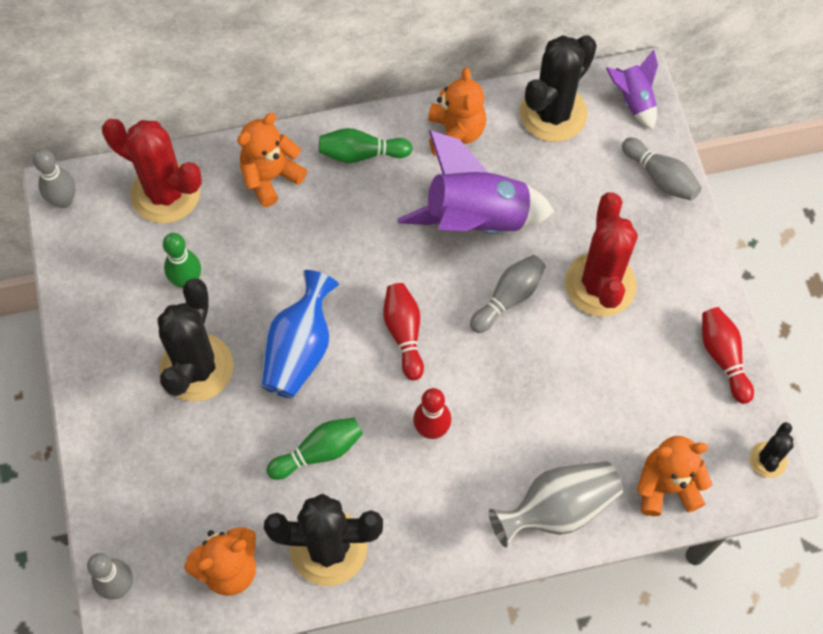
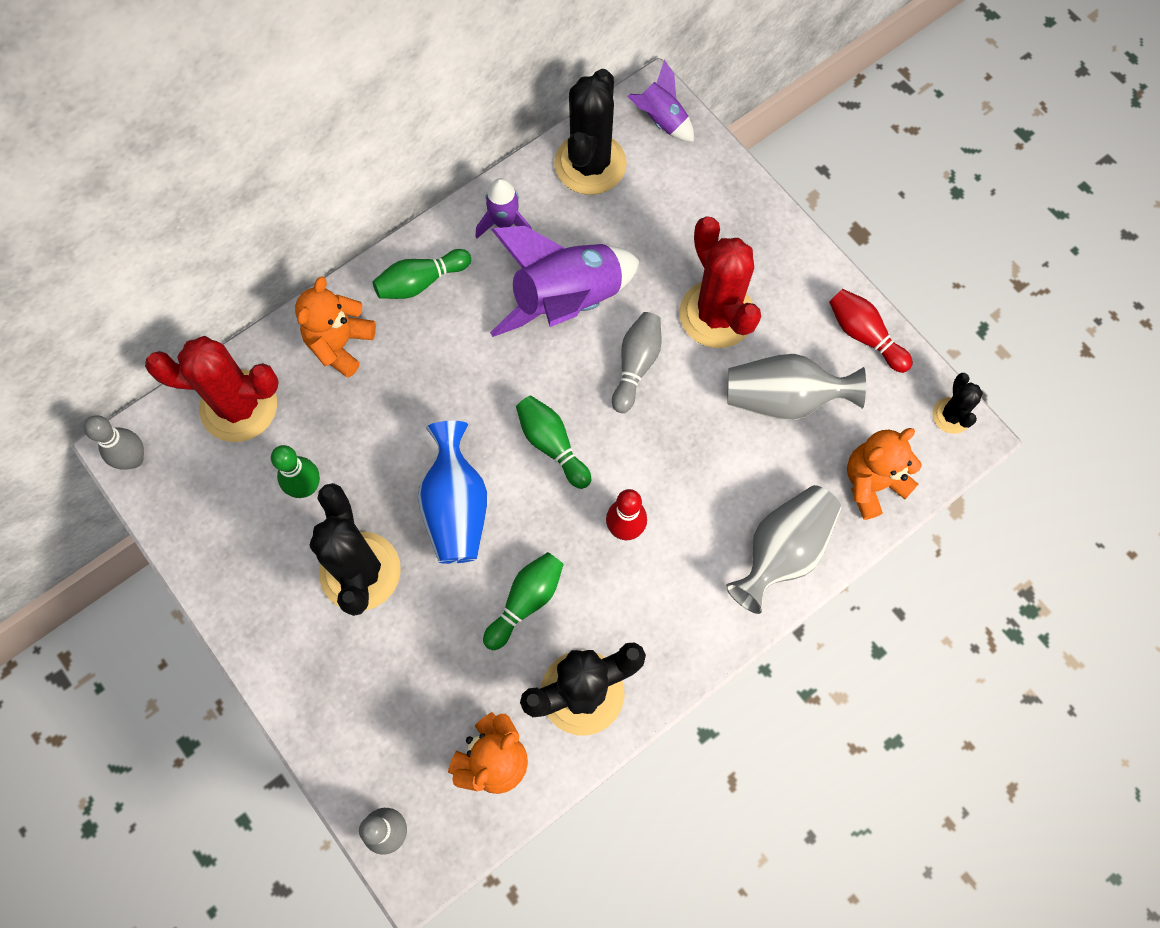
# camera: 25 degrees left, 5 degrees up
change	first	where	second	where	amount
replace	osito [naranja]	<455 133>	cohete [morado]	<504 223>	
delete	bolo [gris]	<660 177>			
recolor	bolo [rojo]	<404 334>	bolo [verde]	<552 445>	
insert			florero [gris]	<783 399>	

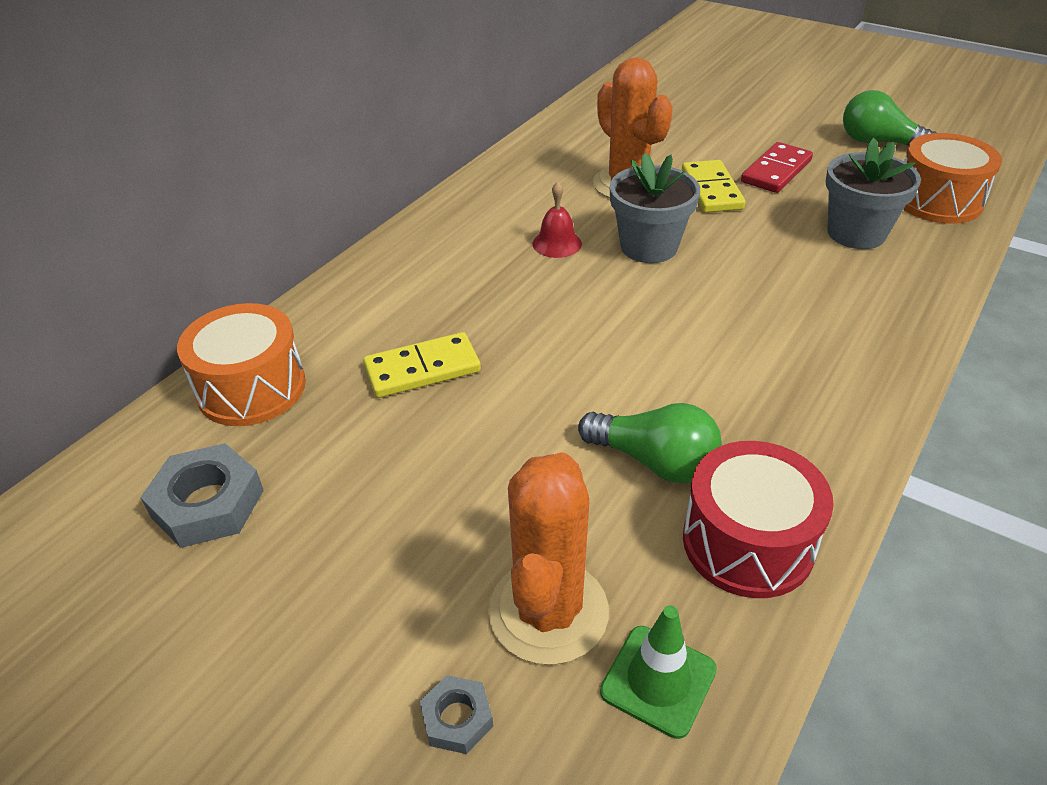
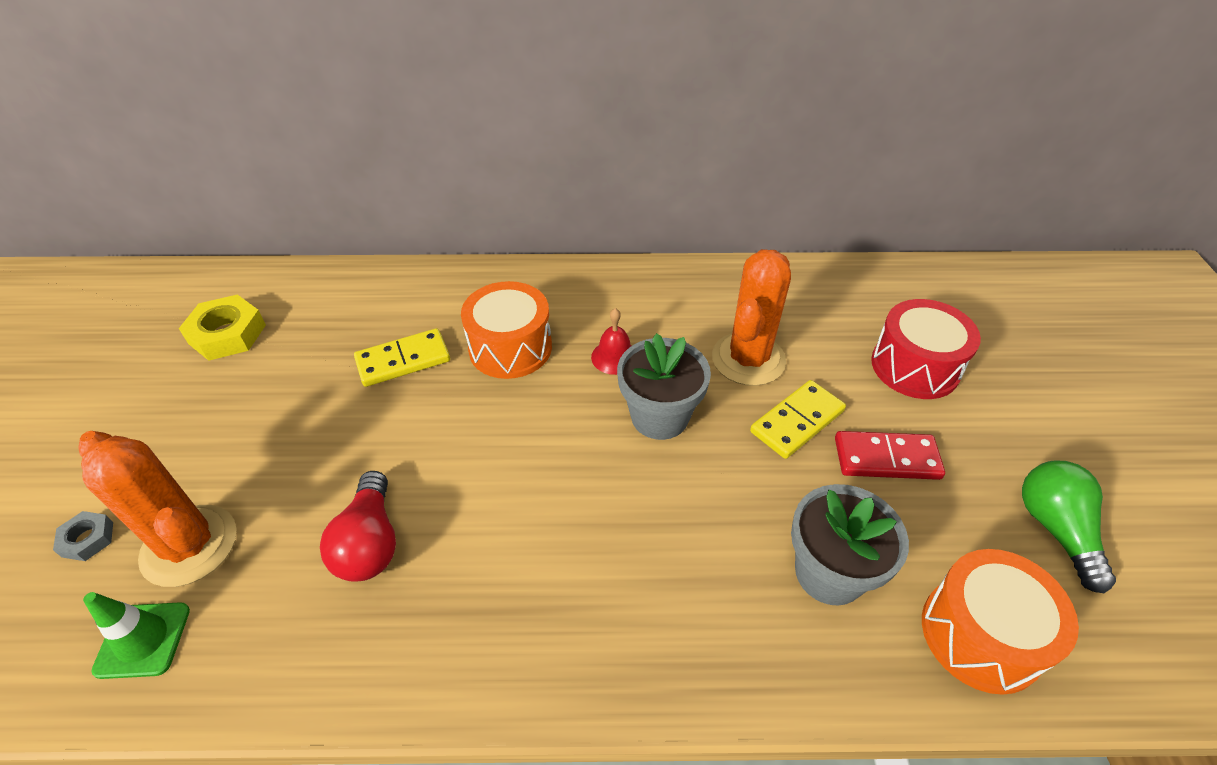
# camera: 55 degrees right, 5 degrees up
change	first	where	second	where	amount
move	tambor [naranja]	<251 388>		<510 348>	
rotate	ficha de dominó [amarillo]	<422 369>		<403 360>	60 degrees counterclockwise
recolor	bombilla [verde]	<654 461>	bombilla [rojo]	<370 542>	
move	tambor [rojo]	<748 542>		<915 366>	
recolor	tuerca [gris]	<208 503>	tuerca [amarillo]	<227 334>	
rotate	cactus [naranja]	<548 611>		<189 545>	60 degrees clockwise

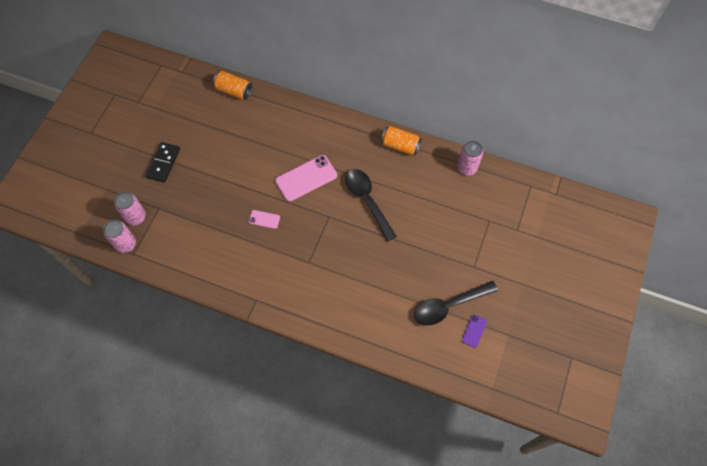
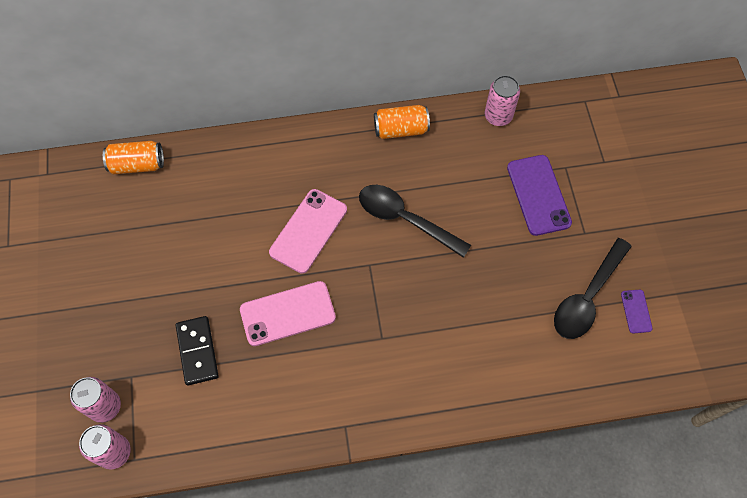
# camera: 30 degrees left, 0 degrees up
change	first	where	second	where	amount
move	ficha de dominó [negro]	<163 163>		<197 351>	
resize	móvil [rosa]	<264 219>		<287 313>	x2.01
insert			móvil [morado]	<538 195>	

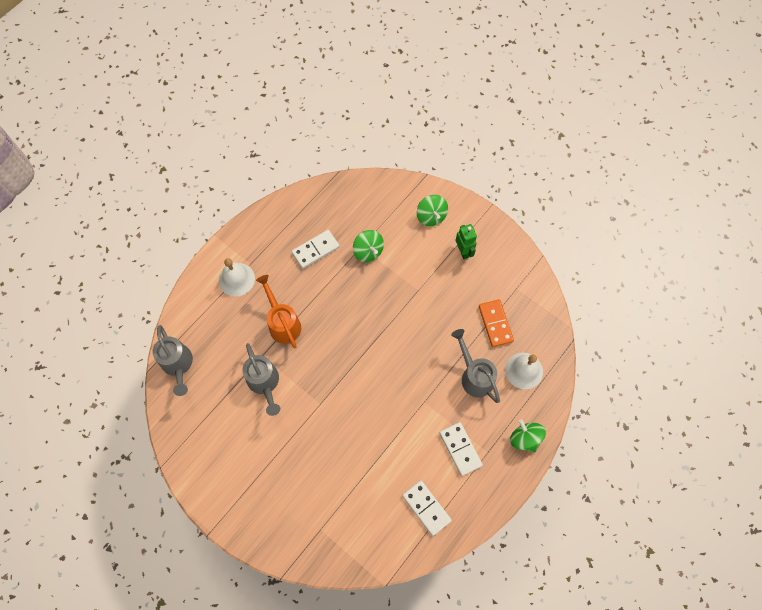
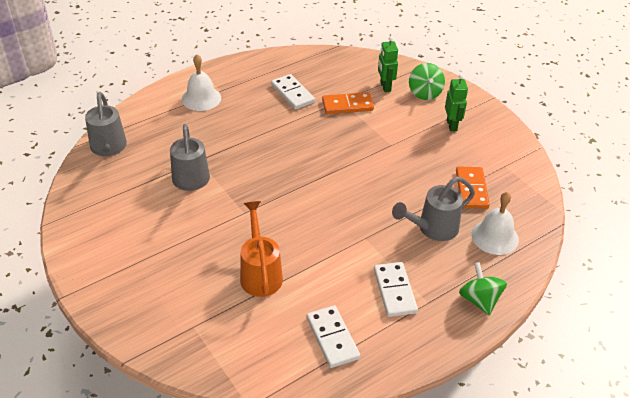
# camera: 15 degrees right, 25 degrees down
change	first	where	second	where	amount
rotate	ficha de dominó [blanco]	<315 250>		<292 94>	75 degrees clockwise
replace	peonza [verde]	<368 251>	ficha de dominó [naranja]	<347 105>	
move	regadera [naranja]	<283 323>		<260 273>	
rotate	regadera [gris]	<474 376>		<433 228>	105 degrees counterclockwise
insert			robot [verde]	<385 87>	

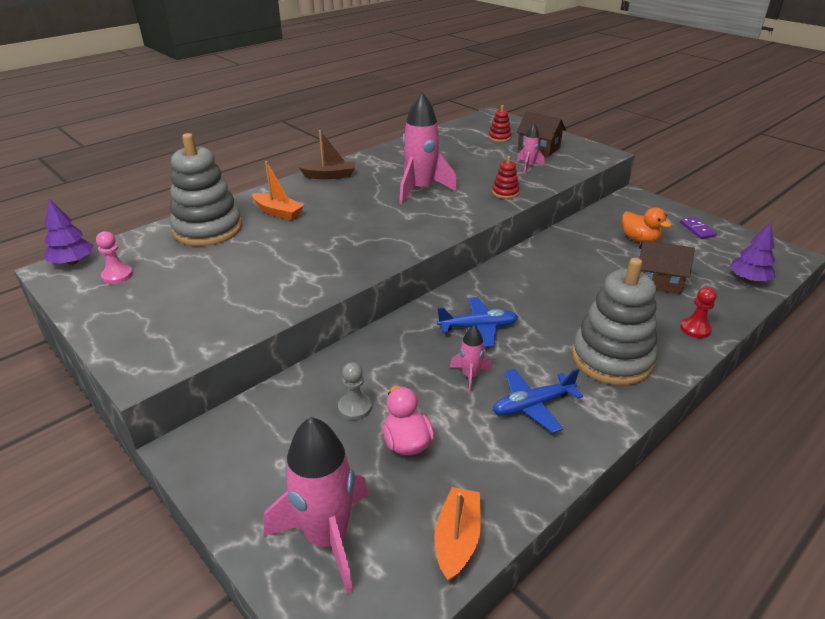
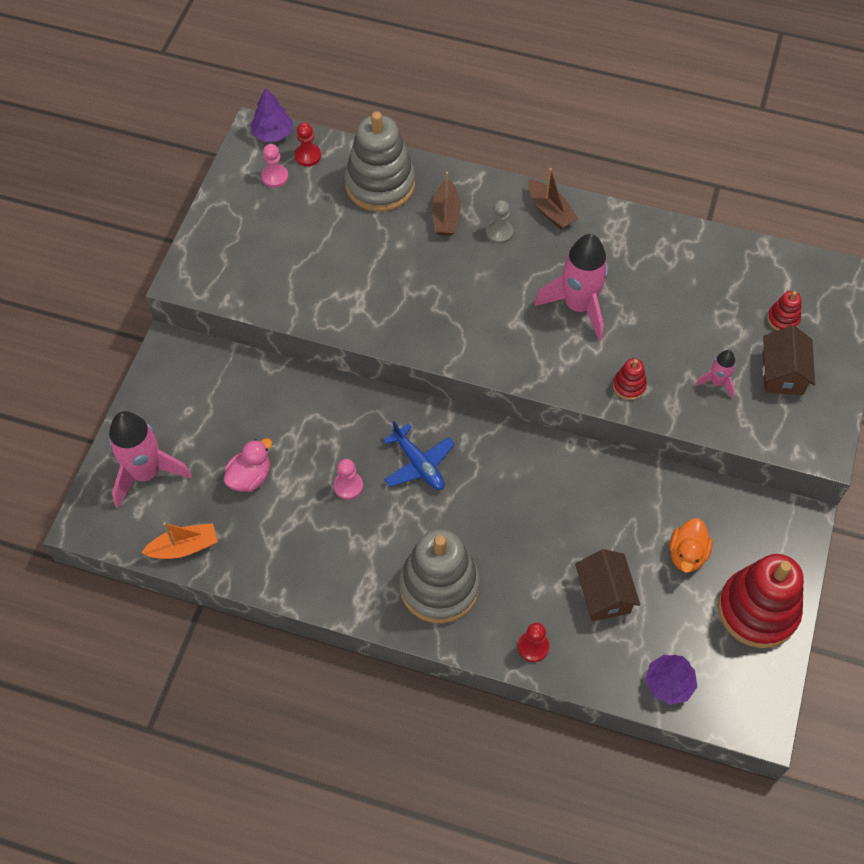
# camera: 60 degrees right, 25 degrees up
change	first	where	second	where	amount
recolor	barco [naranja]	<278 212>	barco [marrón]	<446 215>	
replace	ficha de dominó [morado]	<697 229>	juguete apilable [rojo]	<758 610>	
replace	cohete [rosa]	<470 376>	peón [rosa]	<348 486>	
move	peón [gris]	<355 407>		<499 232>	
delete	avión [azul]	<532 405>			
insert			peón [rojo]	<308 156>	

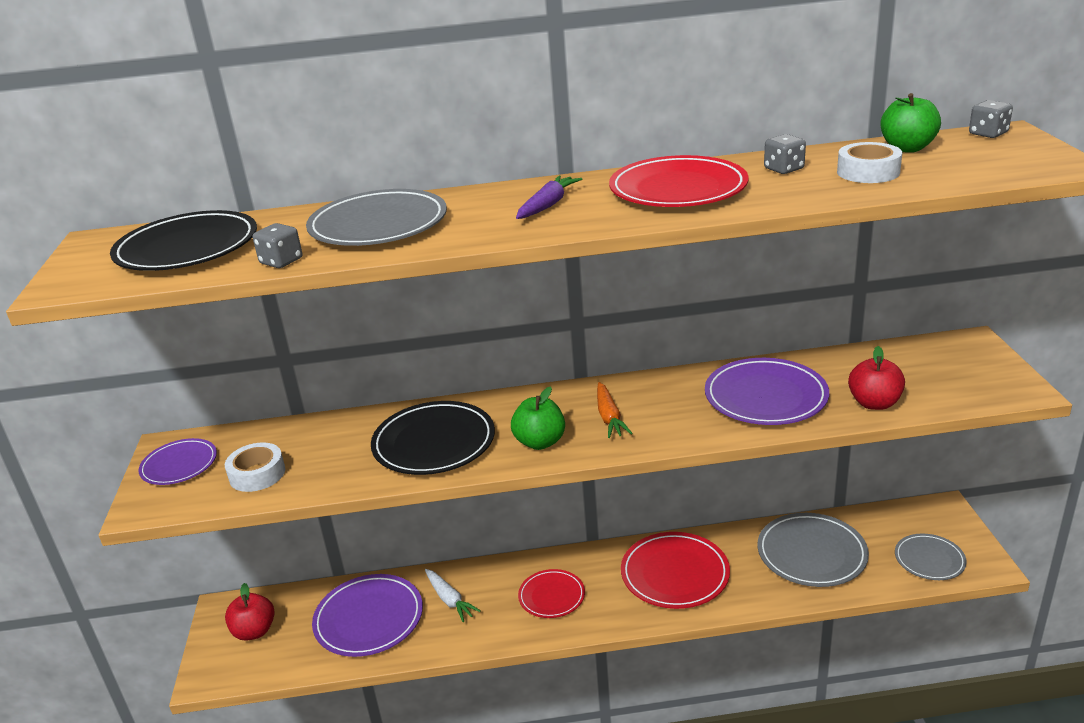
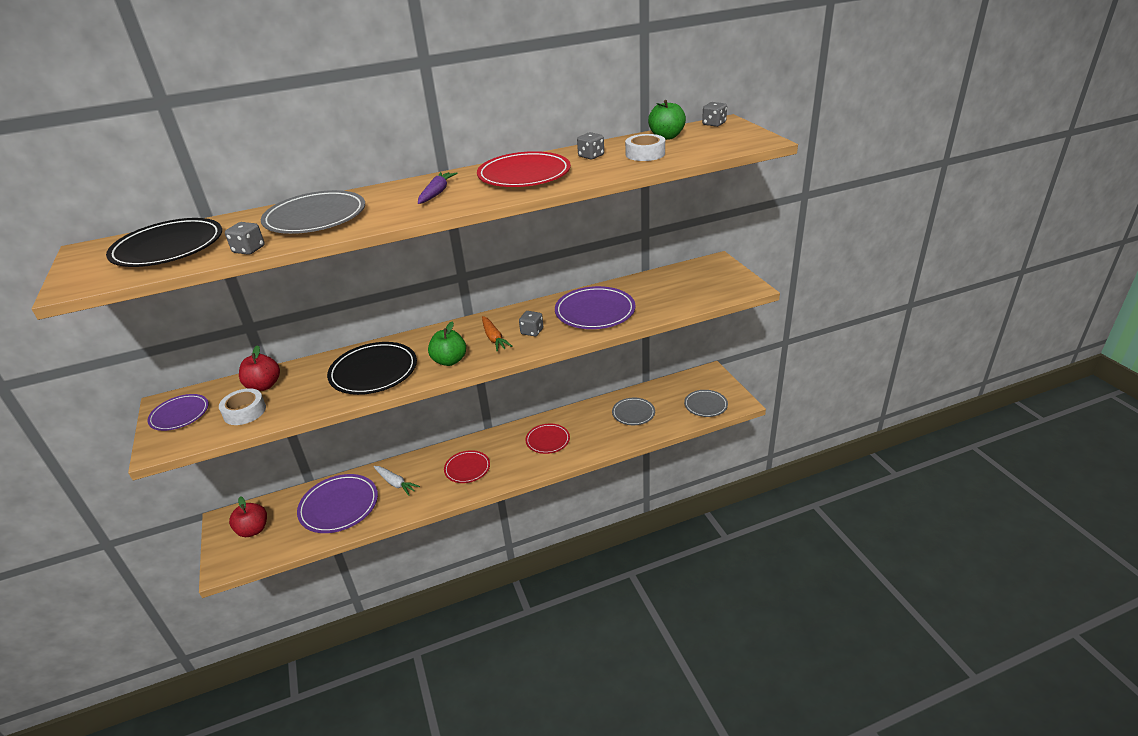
# camera: 15 degrees left, 5 degrees up
change	first	where	second	where	amount
move	manzana [rojo]	<874 403>		<264 385>	
resize	plato [gris]	<811 554>		<633 413>	x0.61
resize	plato [rojo]	<675 574>		<548 440>	x0.61
insert			dado [gris]	<532 331>	

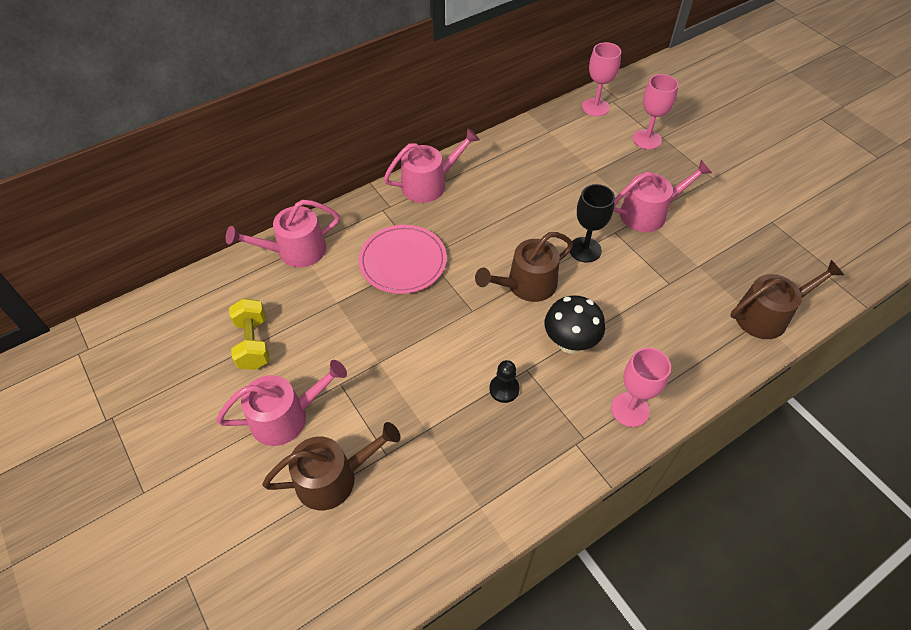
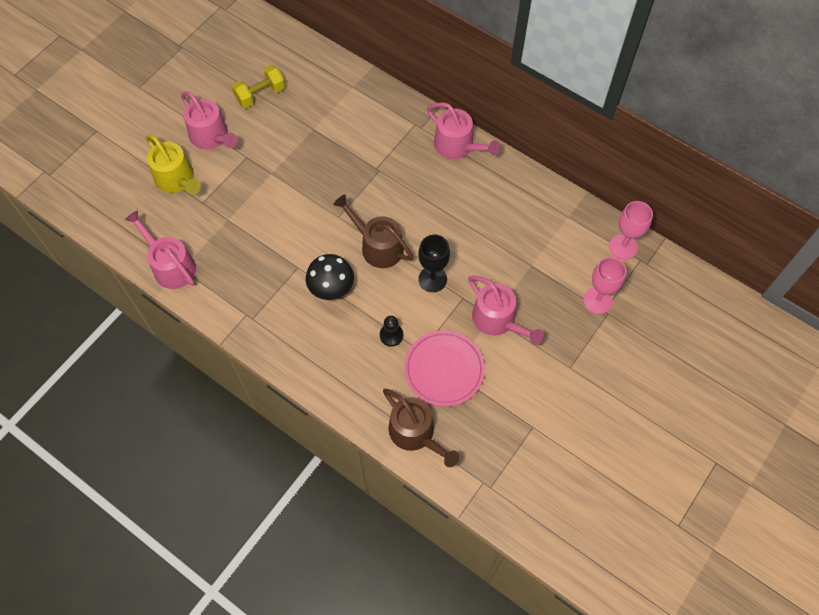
# camera: 70 degrees right, 10 degrees up
change	first	where	second	where	amount
move	regadera [rosa]	<295 251>		<171 265>	
move	plato [rosa]	<403 261>		<444 369>	
delete	copa [rosa]	<630 409>			
move	peón [negro]	<504 389>		<391 335>	
recolor	regadera [marrón]	<333 478>	regadera [amarillo]	<177 179>	

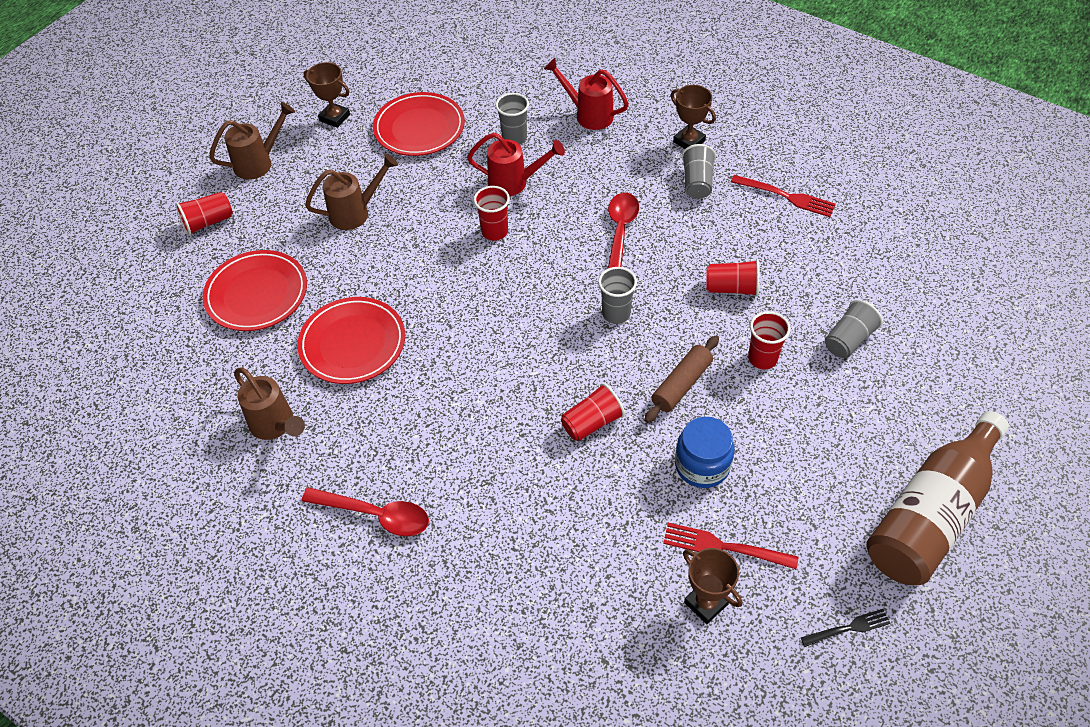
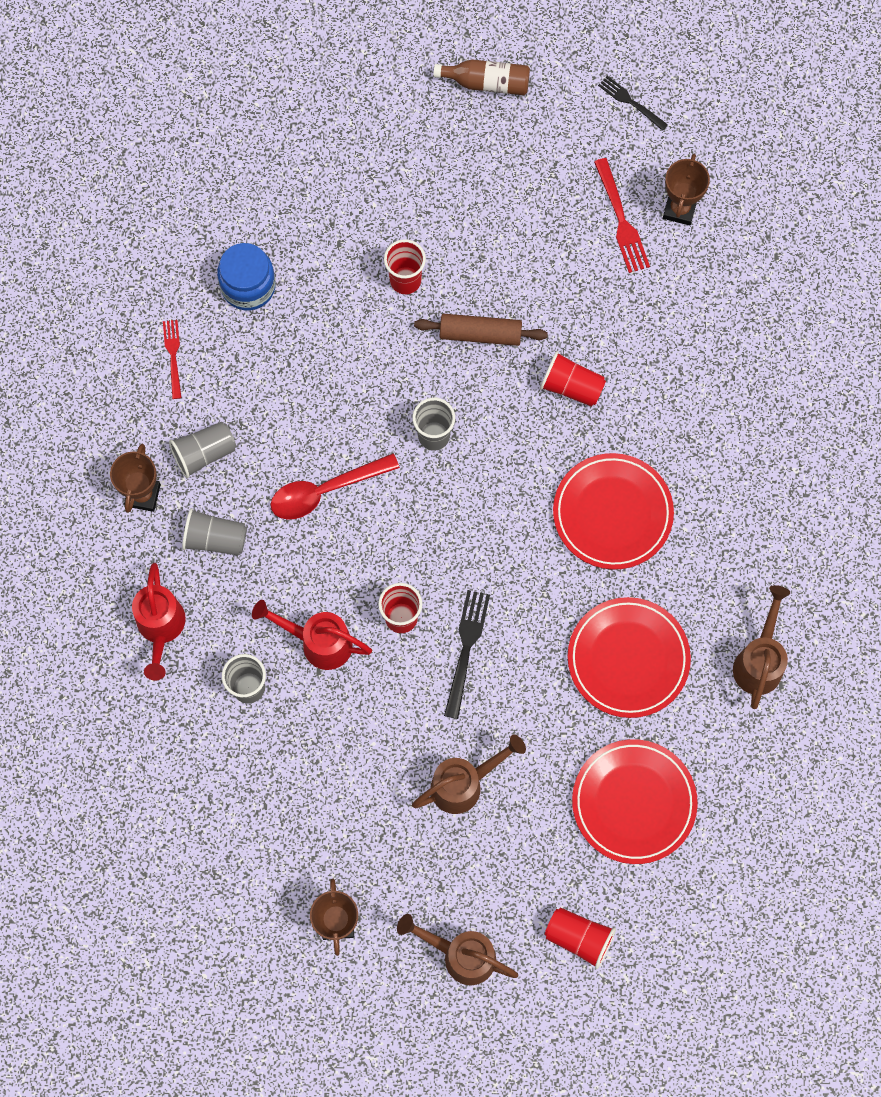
# camera: 125 degrees left, 20 degrees up
change	first	where	second	where	amount
move	plato [rojo]	<419 128>		<612 513>	
rotate	regadera [rojo]	<515 183>		<318 642>	45 degrees counterclockwise
rotate	regadera [marrón]	<356 212>		<464 784>	120 degrees clockwise
resize	tenedor [rojo]	<786 196>		<173 356>	x0.66
delete	vaso [rojo]	<732 288>			
move	vaso [gris]	<848 340>		<215 539>	
resize	botella [marrón]	<931 515>		<487 83>	x0.49
move	tarro [azul]	<702 465>		<248 286>	
delete	cuchara [rojo]	<375 515>			
insert			tenedor [negro]	<466 649>	

